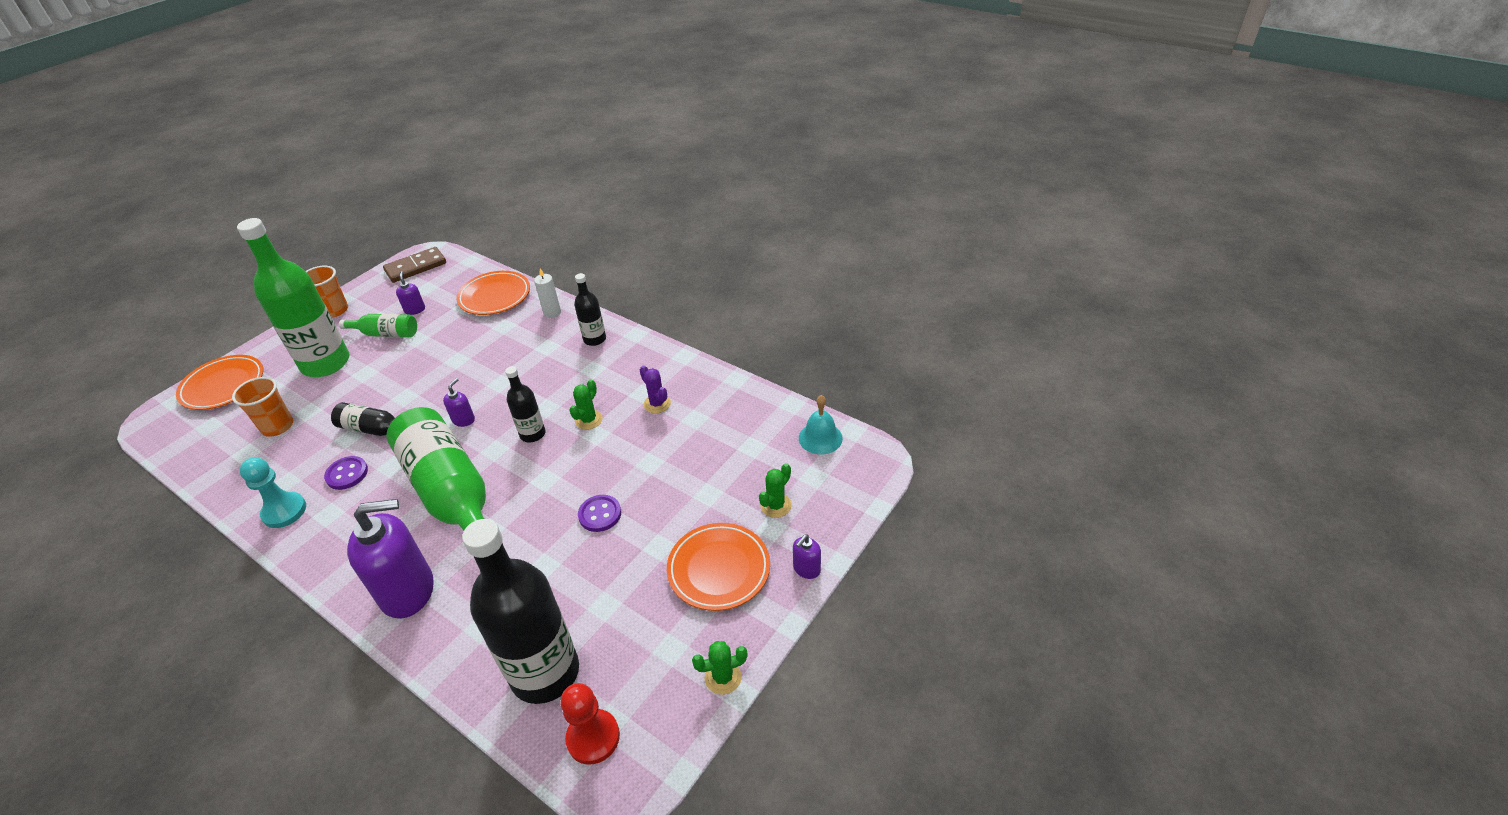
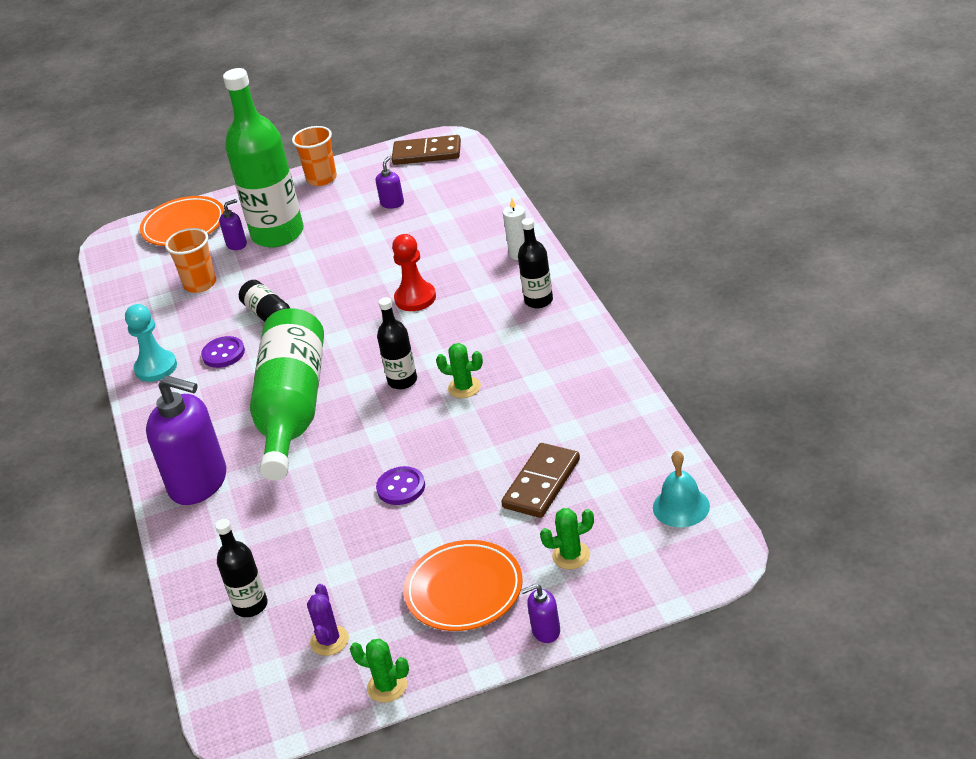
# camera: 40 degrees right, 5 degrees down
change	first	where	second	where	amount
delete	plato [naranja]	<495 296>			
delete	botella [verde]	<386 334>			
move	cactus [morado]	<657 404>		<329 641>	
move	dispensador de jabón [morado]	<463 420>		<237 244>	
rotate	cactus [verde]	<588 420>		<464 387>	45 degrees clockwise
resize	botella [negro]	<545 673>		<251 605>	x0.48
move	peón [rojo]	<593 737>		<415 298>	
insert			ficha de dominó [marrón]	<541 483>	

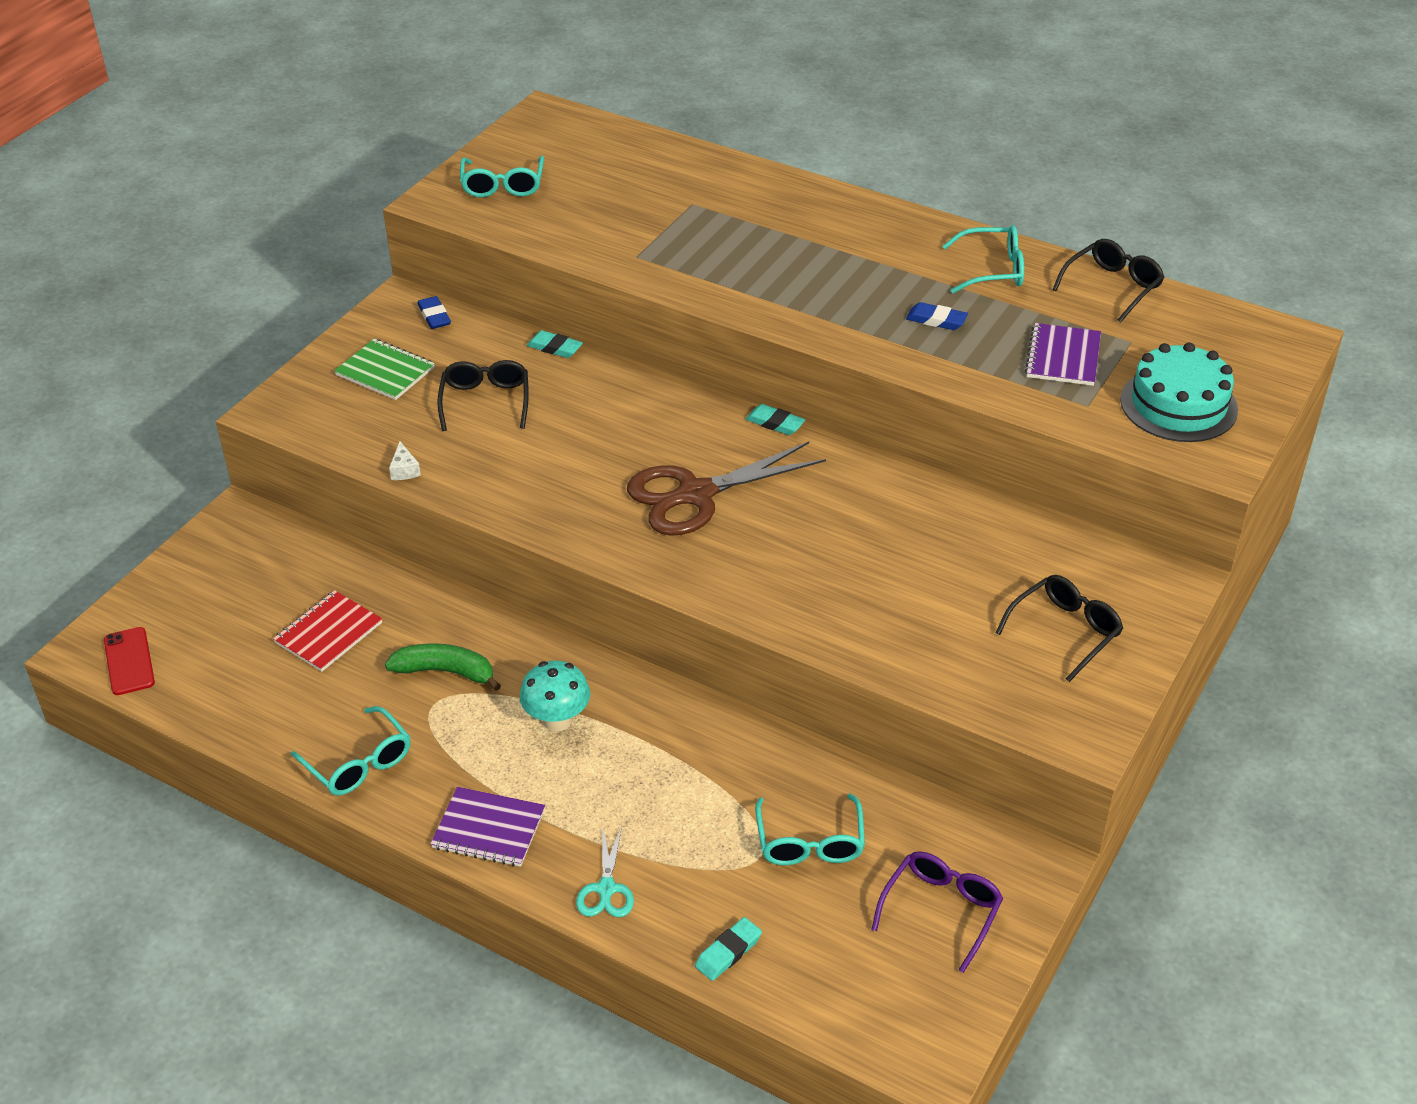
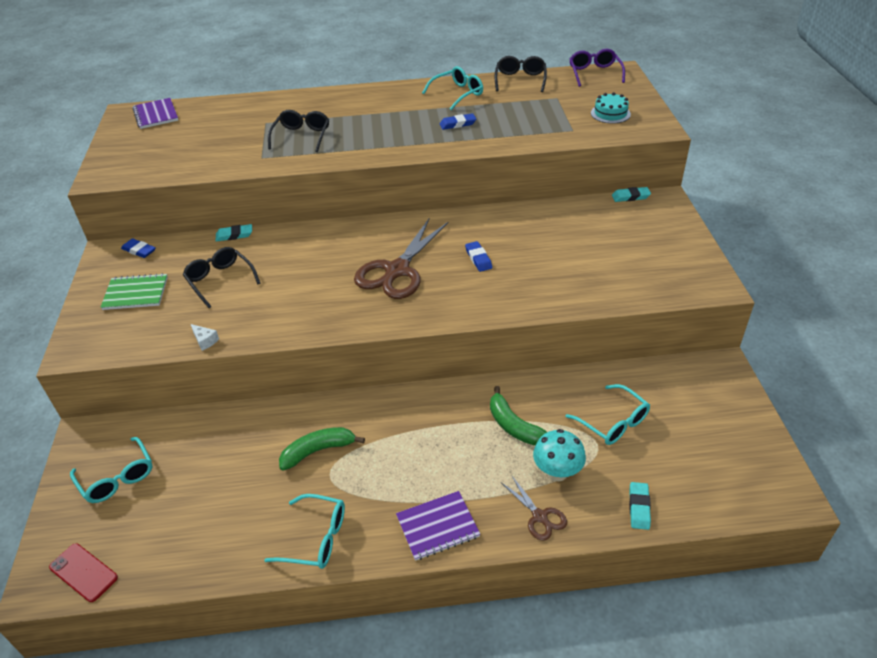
# camera: 35 degrees left, 0 degrees up
change	first	where	second	where	amount
move	gafas [turquesa]	<503 185>		<117 477>	
move	cuaderno [morado]	<1063 357>		<156 115>	
resize	tarta [turquesa]	<1178 405>		<610 113>	x0.60
move	goma de borrar [turquesa]	<775 423>		<630 197>	
move	gafas [negro]	<1064 632>		<301 136>	
delete	cuaderno [rojo]	<328 633>			
move	seta [turquesa]	<557 720>		<557 472>	
recolor	tijeras [turquesa]	<606 889>	tijeras [marrón]	<539 516>	
move	gafas [morado]	<941 911>		<594 73>	
insert			goma de borrar [azul]	<478 259>	
insert			plátano [verde]	<514 426>	

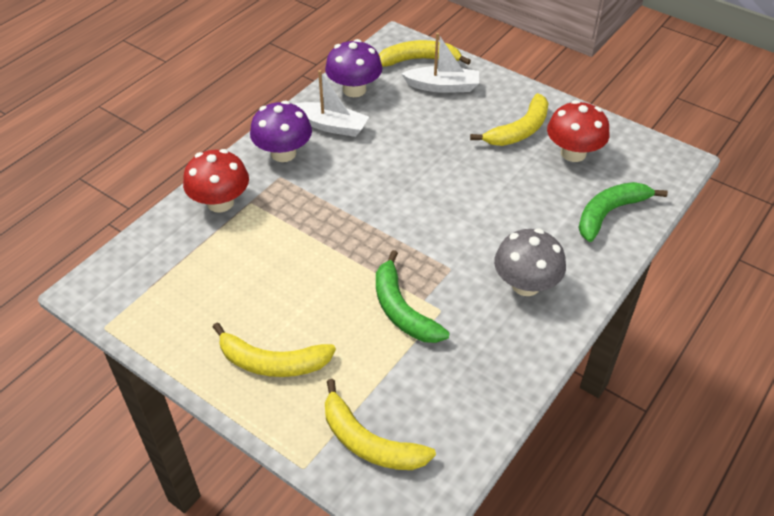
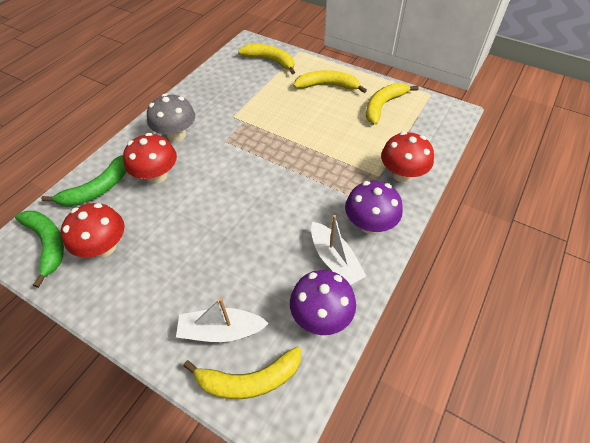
# camera: 175 degrees right, 5 degrees up
change	first	where	second	where	amount
rotate	barco [blanco]	<331 126>		<334 260>	135 degrees counterclockwise
move	plátano [amarillo]	<519 130>		<383 106>	
move	plátano [verde]	<402 310>		<48 244>	
insert			seta [rojo]	<157 175>	

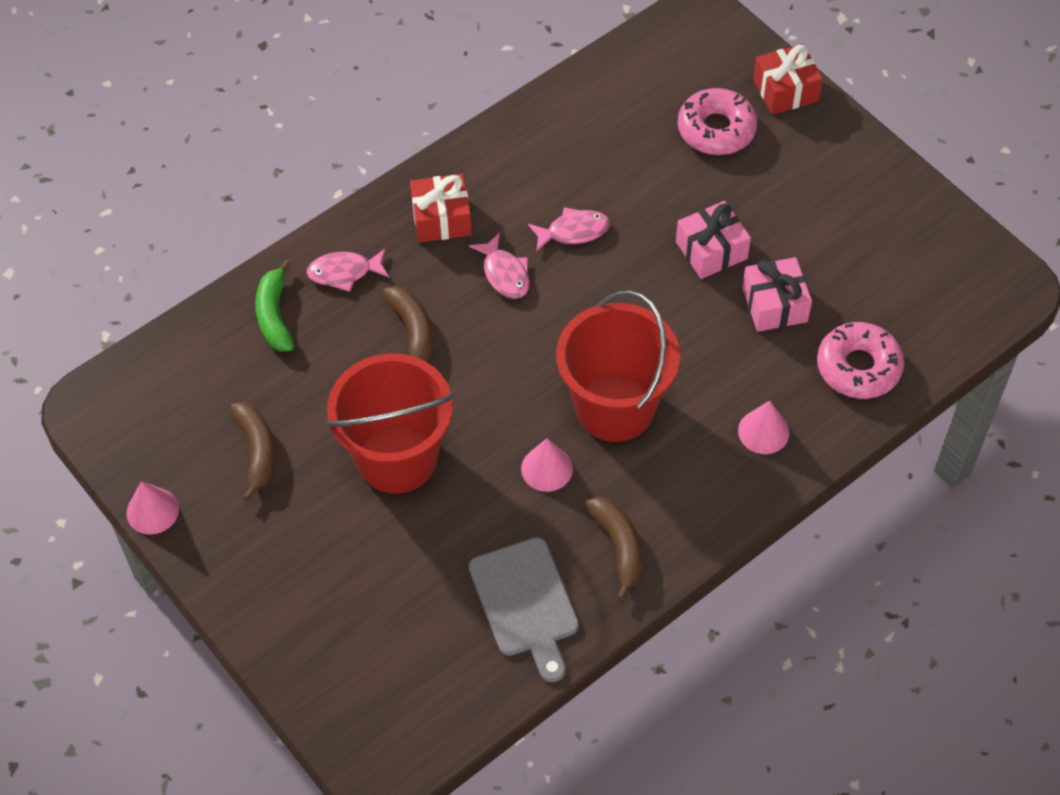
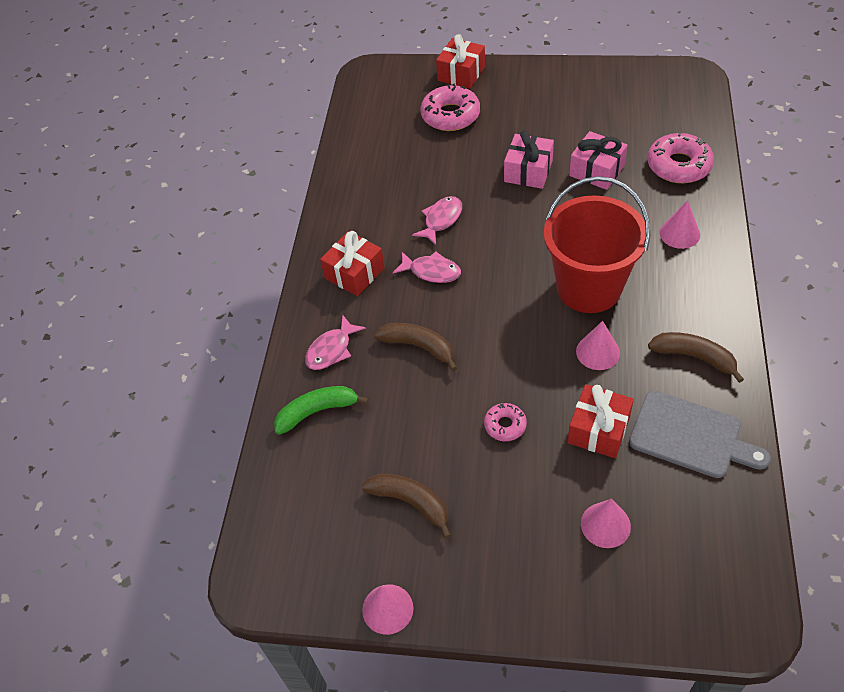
# camera: 40 degrees left, 5 degrees down
change	first	where	second	where	amount
rotate	plátano [verde]	<274 315>		<317 411>	120 degrees clockwise
replace	balde [rojo]	<397 458>	rosquilla [rosa]	<505 425>	
insert			regalo [rojo]	<598 430>	
insert			cono [rosa]	<605 525>	

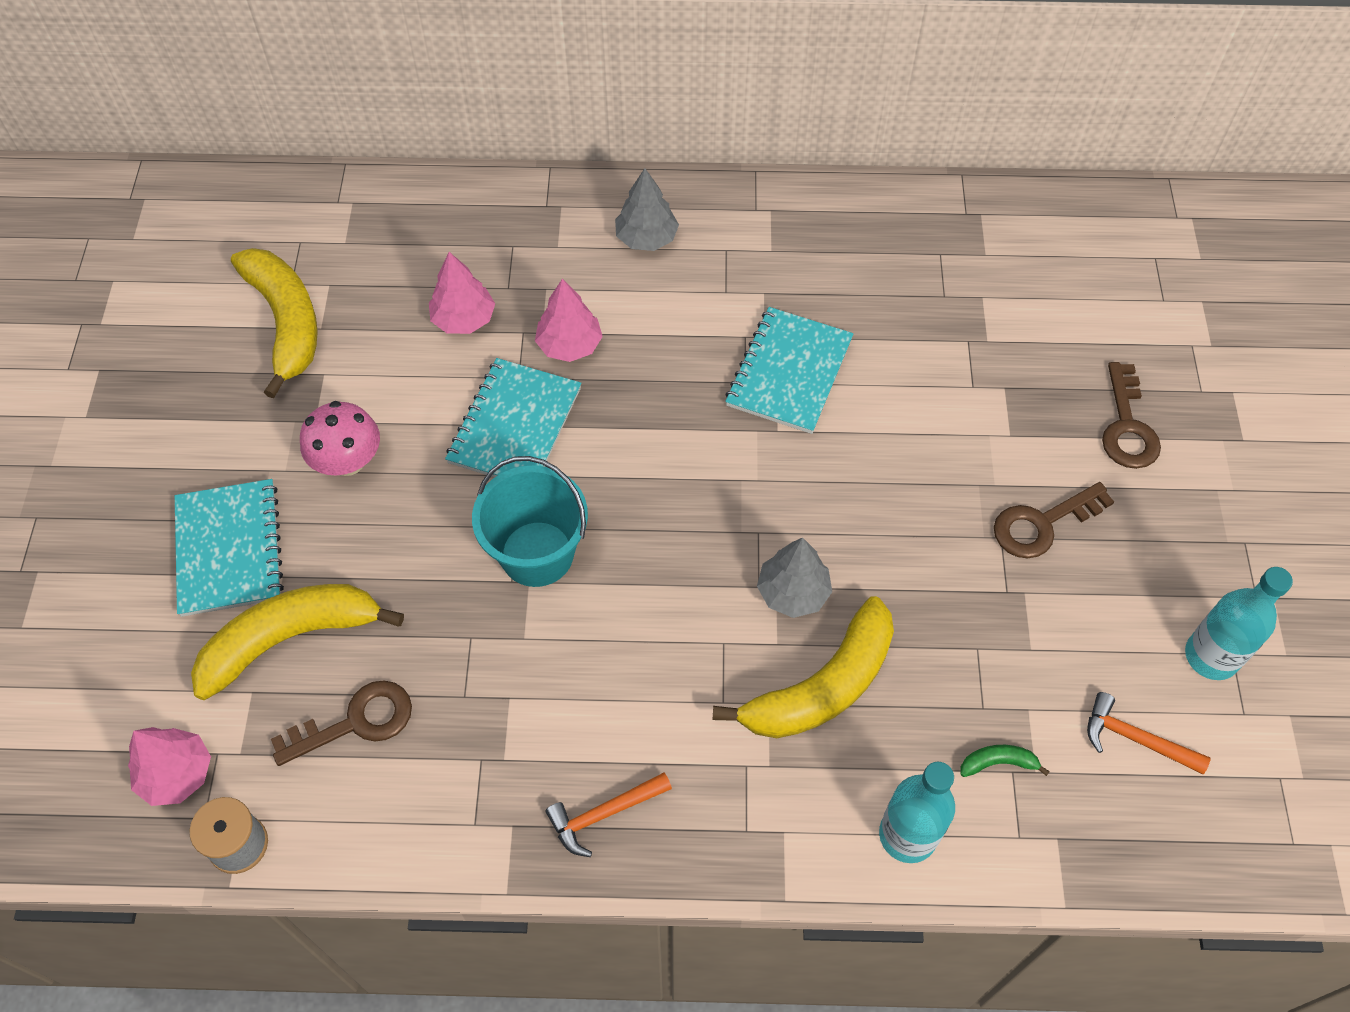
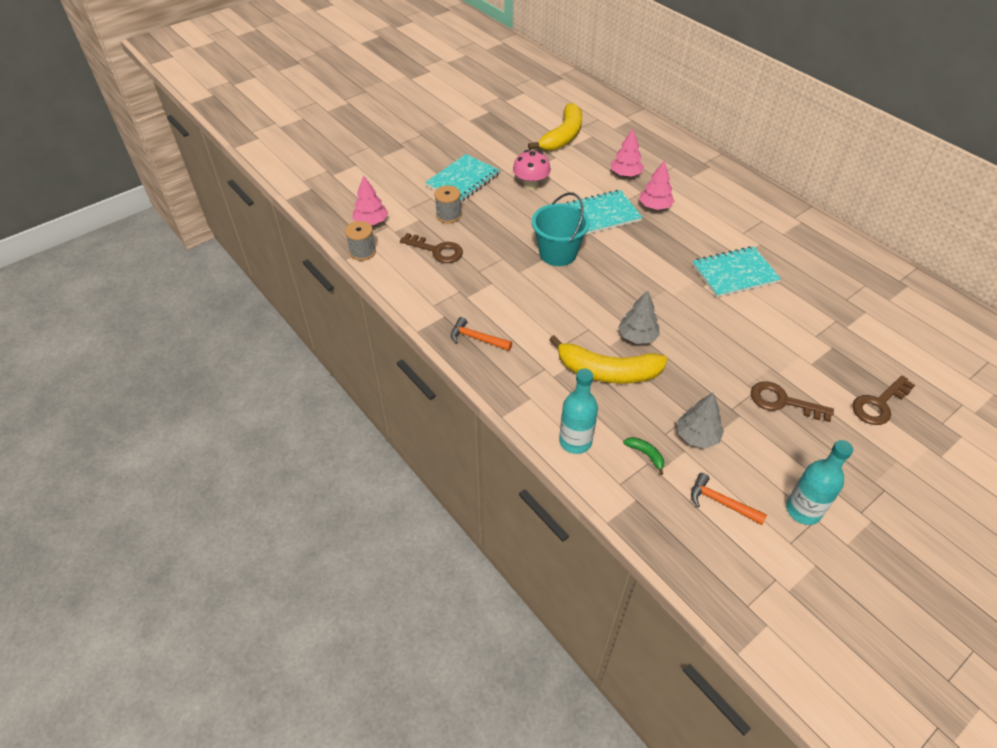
# camera: 50 degrees right, 10 degrees down
change	first	where	second	where	amount
move	árbol [gris]	<646 238>		<697 436>	
replace	plátano [amarillo]	<291 639>	carrete [gris]	<448 215>	
rotate	martillo [naranja]	<1135 739>		<721 502>	45 degrees counterclockwise

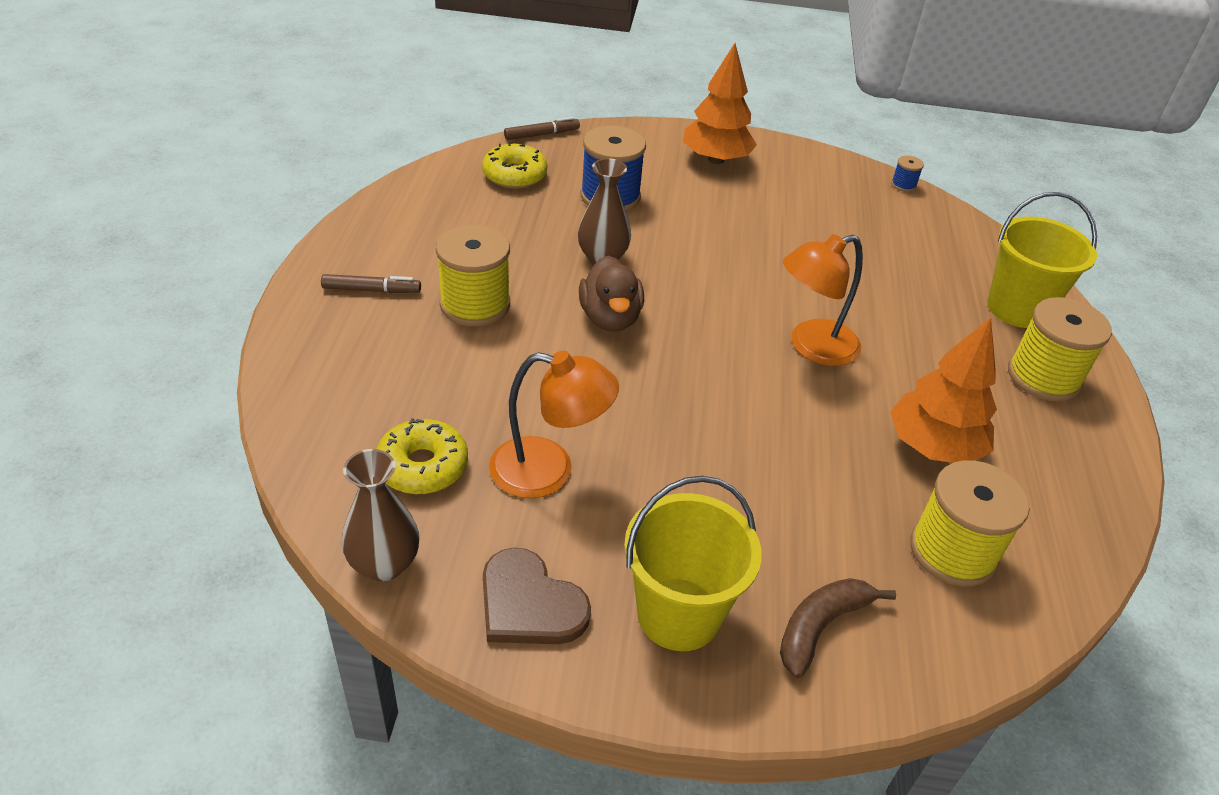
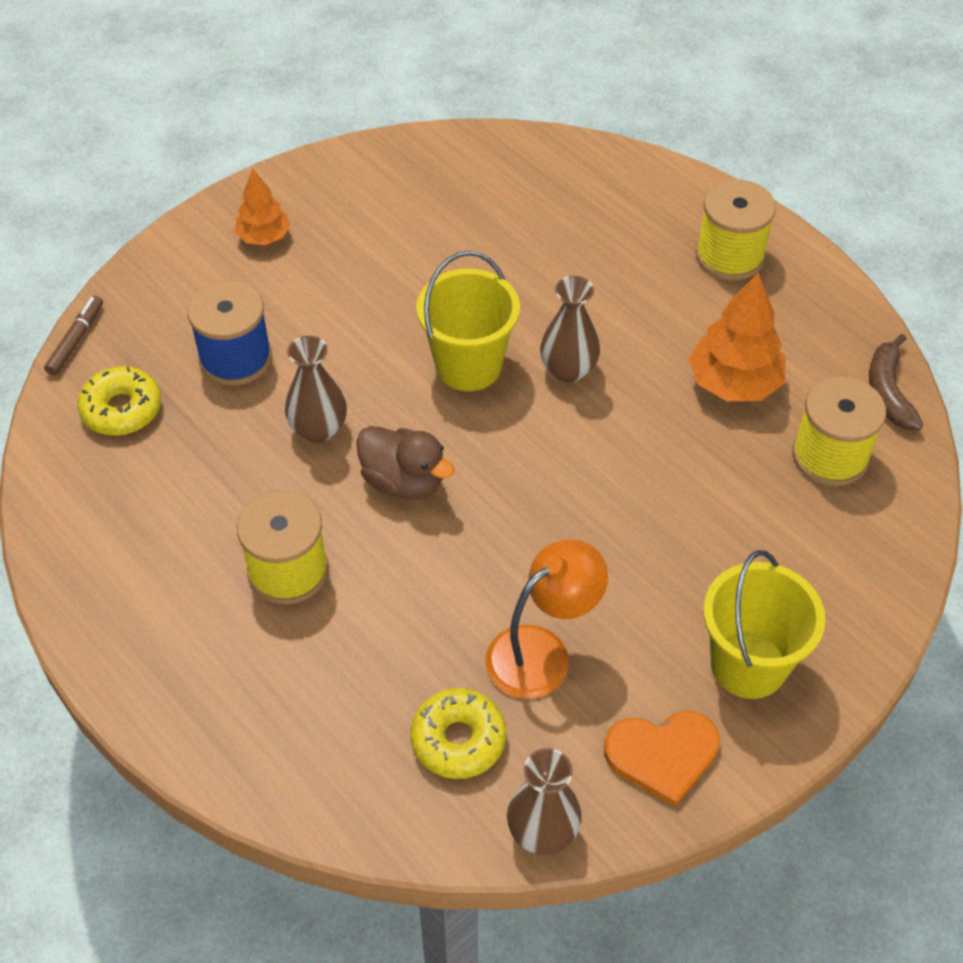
# camera: 45 degrees left, 10 degrees up
change	first	where	second	where	amount
resize	árbol [naranja]	<716 159>		<264 237>	x0.62
delete	carrete [azul]	<903 185>			
move	balde [amarillo]	<1017 309>		<468 366>	
replace	lámpara [naranja]	<812 347>	florero [marrón]	<568 370>	
delete	rotulador [marrón]	<371 290>			
recolor	corazón [marrón]	<529 603>	corazón [naranja]	<662 755>	
move	plátano [marrón]	<821 627>		<888 392>	

